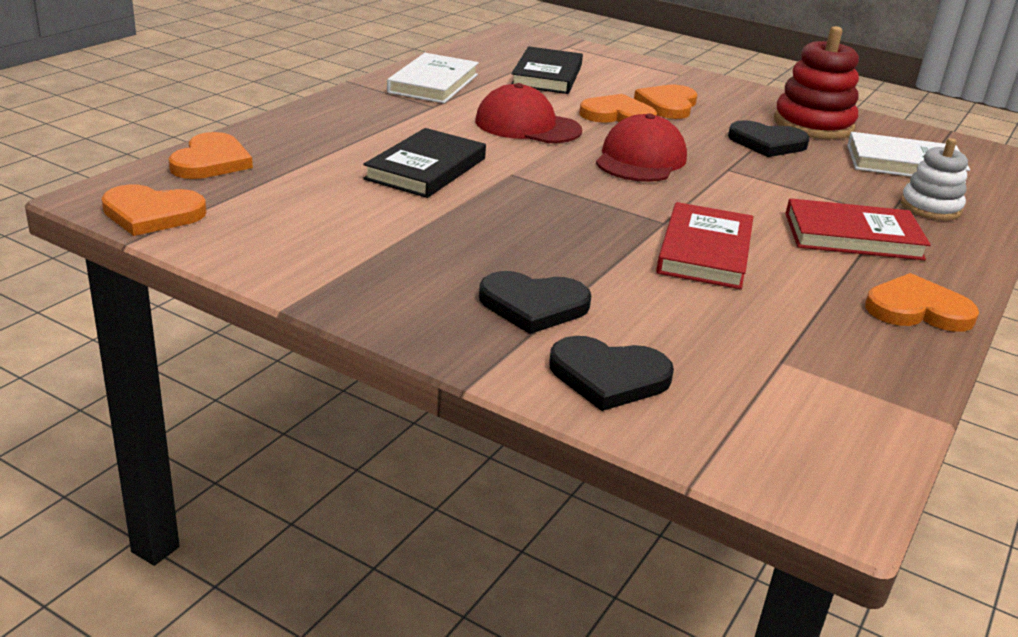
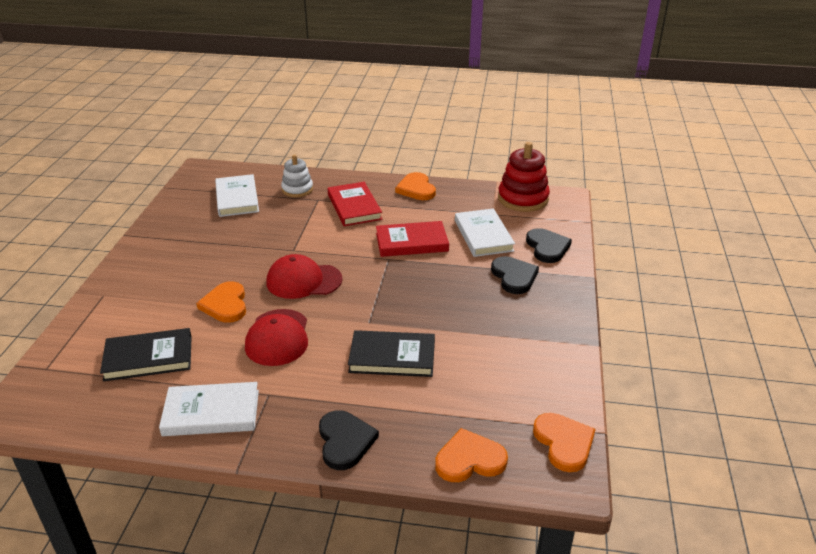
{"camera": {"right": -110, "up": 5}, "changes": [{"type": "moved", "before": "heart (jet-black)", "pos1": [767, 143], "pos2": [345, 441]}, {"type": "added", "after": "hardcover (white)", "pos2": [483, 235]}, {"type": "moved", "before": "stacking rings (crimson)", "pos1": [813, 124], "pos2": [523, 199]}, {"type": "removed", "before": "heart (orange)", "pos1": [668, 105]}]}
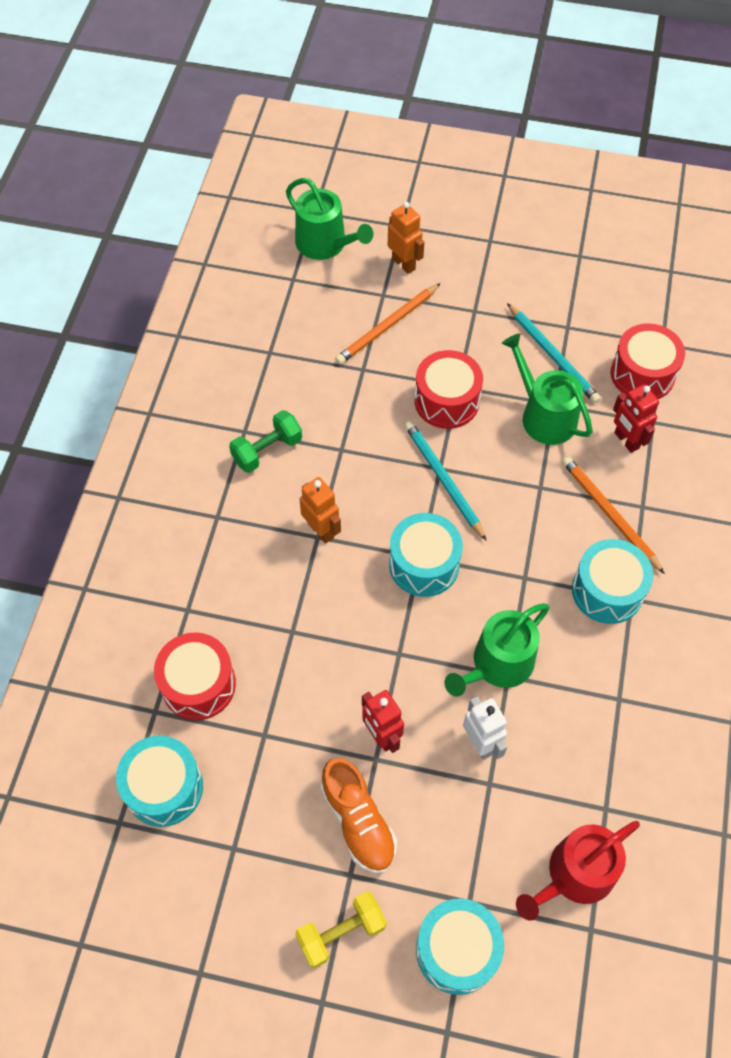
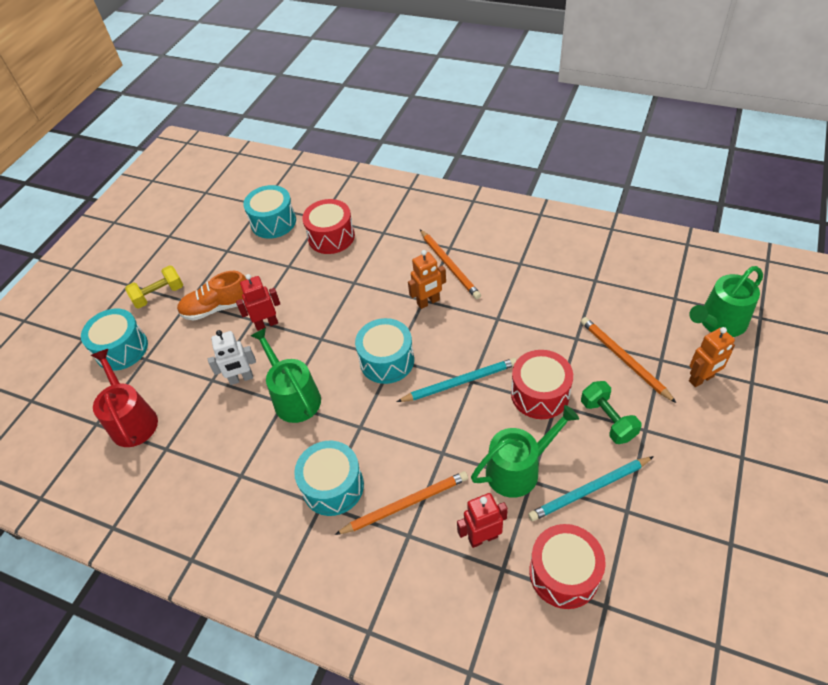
{"camera": {"right": 105, "up": -10}, "changes": [{"type": "turned", "before": "free weight (yellow)", "pos1": [341, 932], "pos2": [159, 295], "turn": 75}, {"type": "added", "after": "pencil (orange)", "pos2": [449, 265]}, {"type": "moved", "before": "free weight (emerald)", "pos1": [267, 450], "pos2": [607, 420]}]}
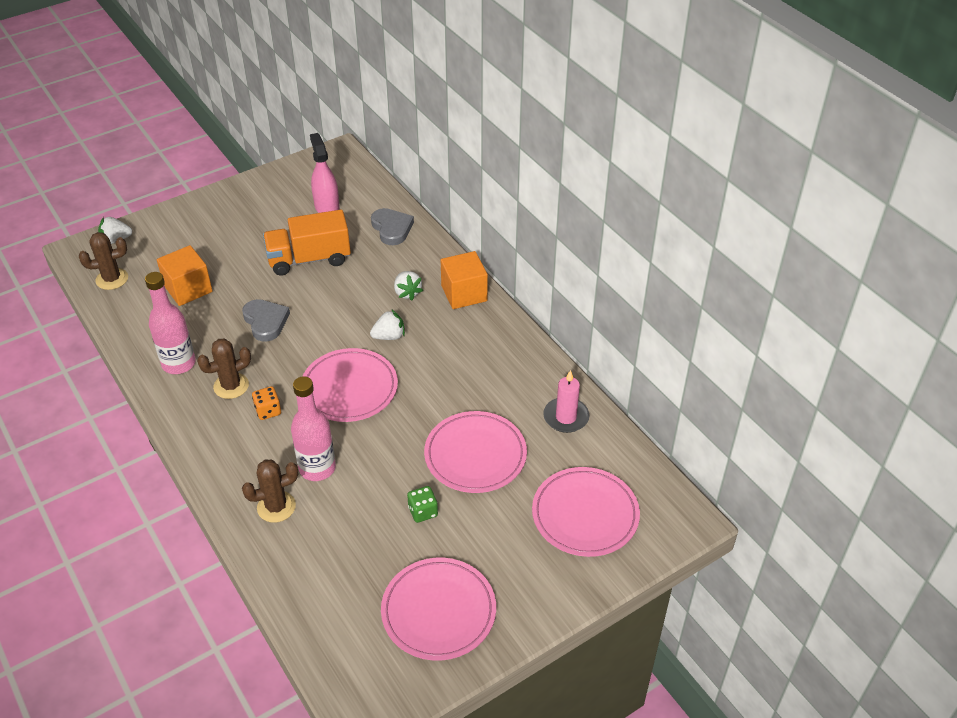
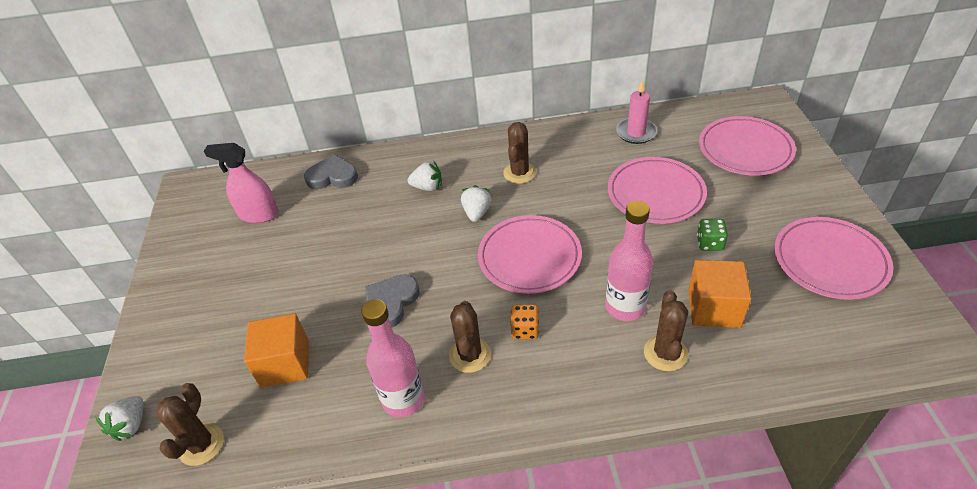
{"camera": {"right": -60, "up": 0}, "changes": [{"type": "turned", "before": "heart (gray)", "pos1": [266, 322], "pos2": [391, 302], "turn": -60}, {"type": "added", "after": "prickly plant (dark brown)", "pos2": [519, 173]}, {"type": "moved", "before": "block (orange)", "pos1": [464, 293], "pos2": [713, 308]}, {"type": "removed", "before": "toy truck (orange)", "pos1": [309, 259]}]}
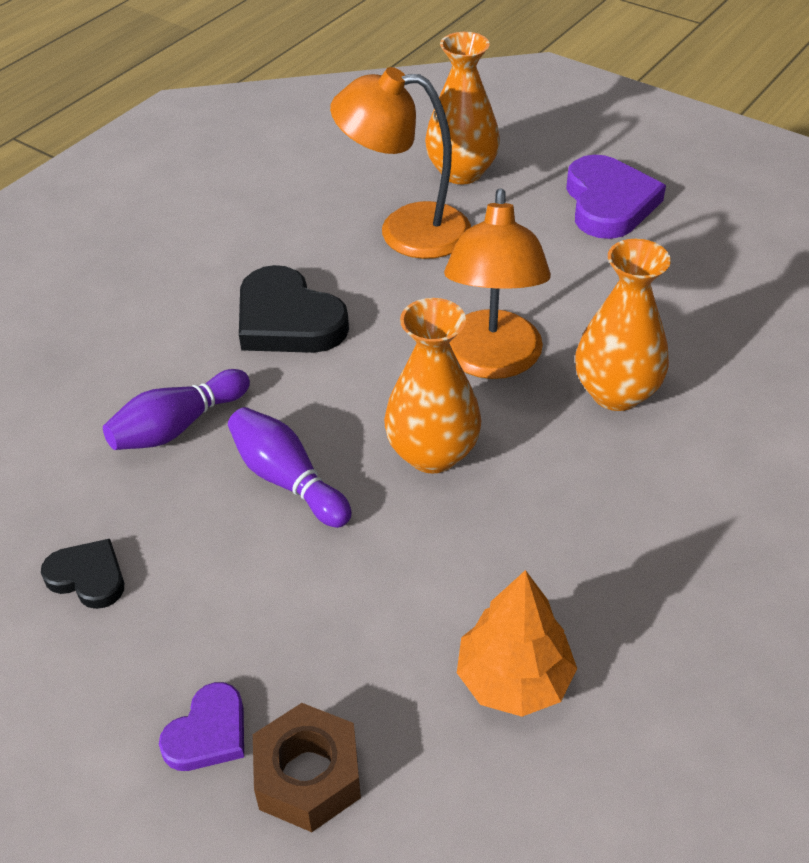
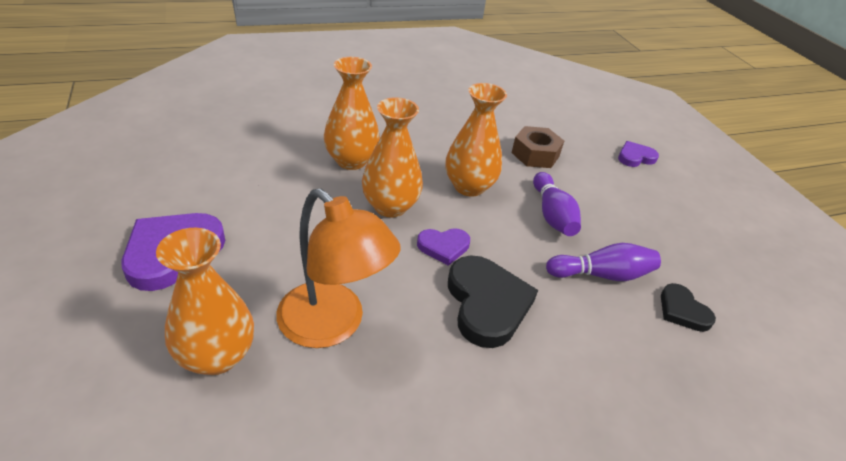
{"camera": {"right": -150, "up": -5}, "changes": [{"type": "replaced", "before": "reading lamp (orange)", "after": "tall vase (orange)", "pos1": [491, 361], "pos2": [390, 206]}, {"type": "added", "after": "heart (violet)", "pos2": [443, 247]}, {"type": "moved", "before": "hexagon nut (dark brown)", "pos1": [308, 776], "pos2": [535, 154]}, {"type": "moved", "before": "heart (jet-black)", "pos1": [88, 577], "pos2": [682, 311]}, {"type": "removed", "before": "fir tree (orange)", "pos1": [514, 679]}]}
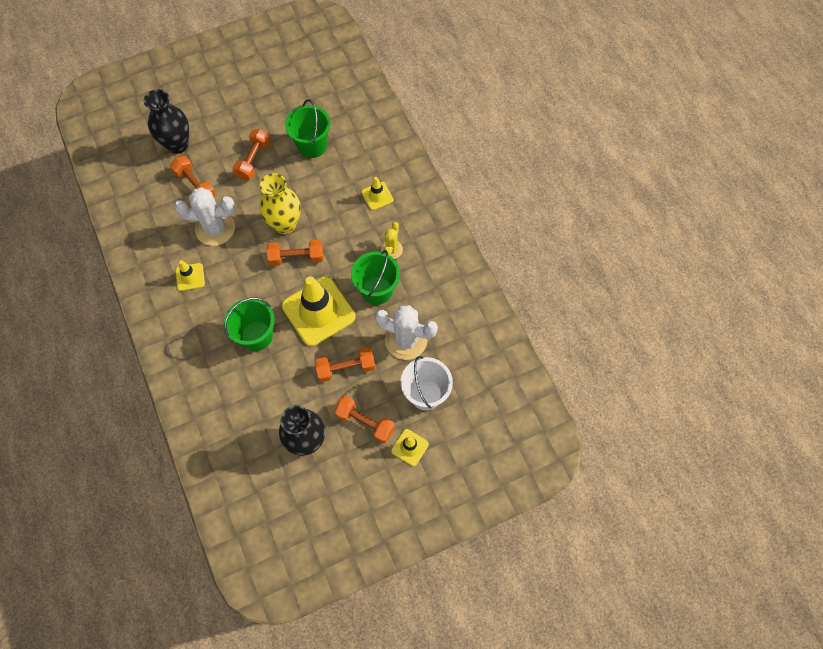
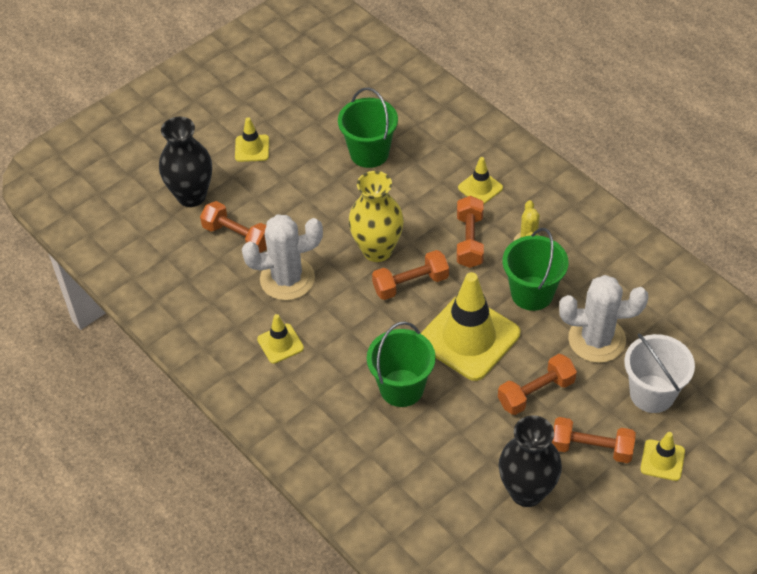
{"camera": {"right": -15, "up": -15}, "changes": [{"type": "added", "after": "safety cone (yellow)", "pos2": [252, 148]}, {"type": "moved", "before": "free weight (orange)", "pos1": [253, 160], "pos2": [469, 241]}]}
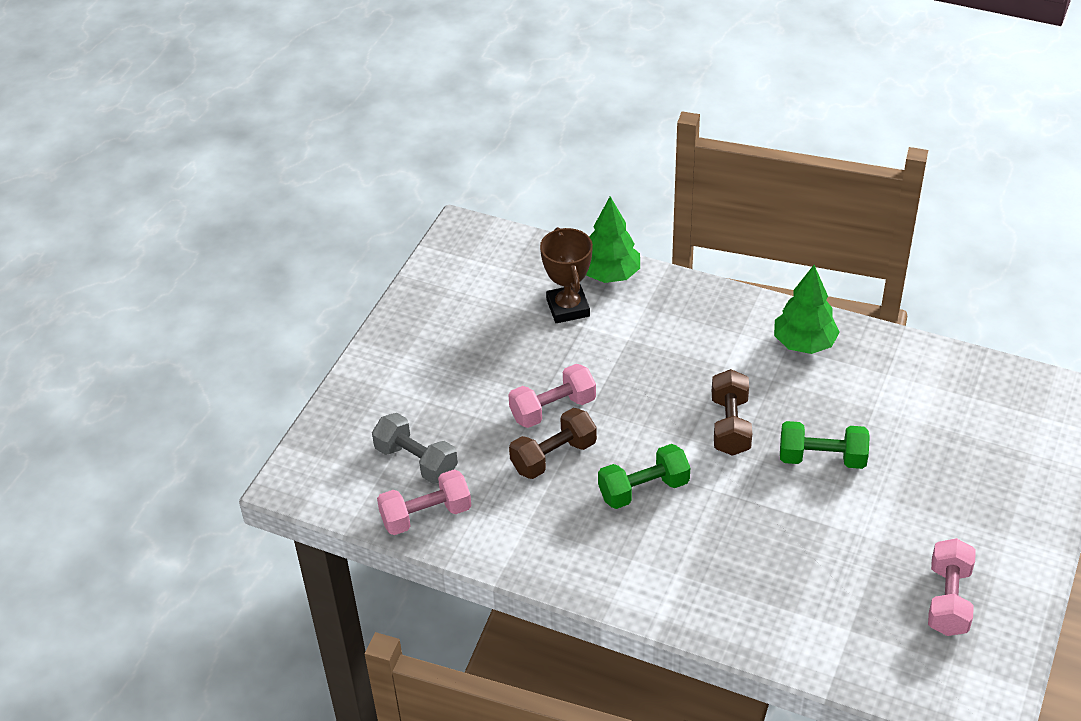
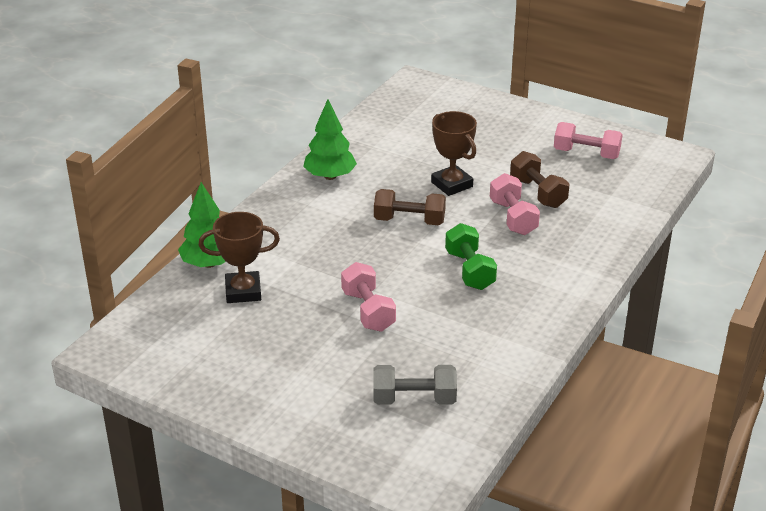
{"camera": {"right": -85, "up": -10}, "changes": [{"type": "turned", "before": "free weight (gray)", "pos1": [416, 461], "pos2": [414, 399], "turn": 45}, {"type": "replaced", "before": "free weight (emerald)", "after": "award cup (dark brown)", "pos1": [822, 458], "pos2": [452, 184]}, {"type": "moved", "before": "free weight (rosy)", "pos1": [426, 515], "pos2": [513, 217]}, {"type": "moved", "before": "free weight (dark brown)", "pos1": [553, 456], "pos2": [538, 193]}]}
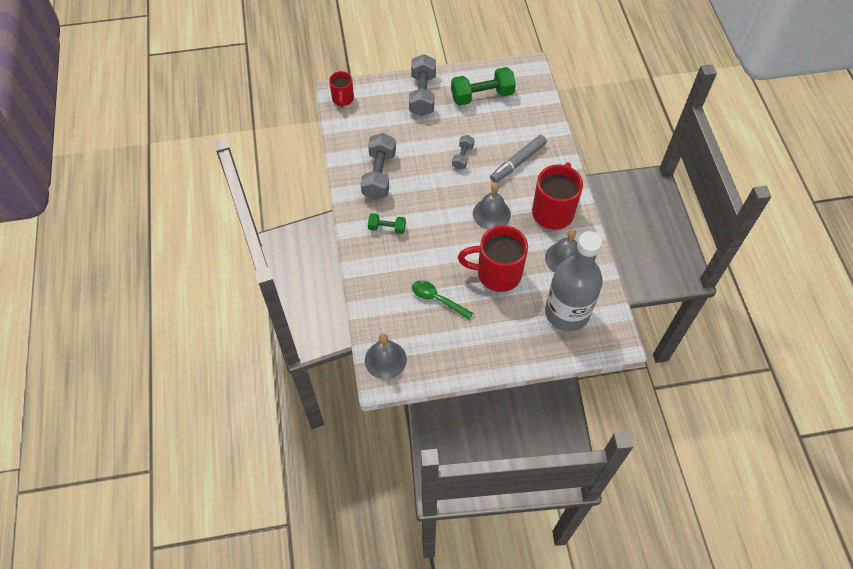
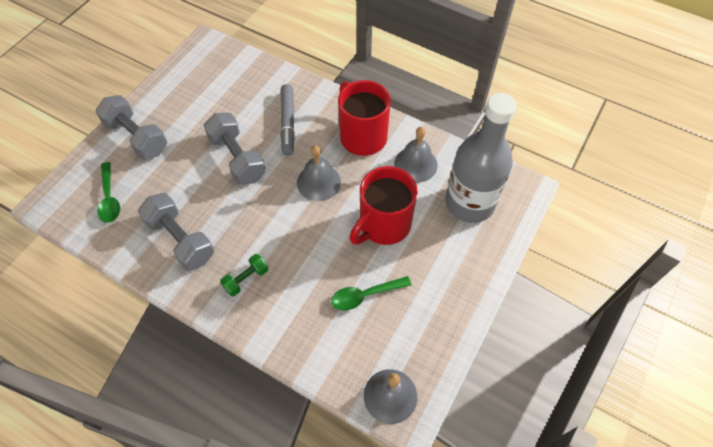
{"camera": {"right": -50, "up": 0}, "changes": [{"type": "added", "after": "teaspoon (emerald)", "pos2": [109, 198]}, {"type": "resized", "before": "free weight (gray)", "pos1": [462, 157], "pos2": [237, 158], "scale": 1.84}, {"type": "removed", "before": "tea mug (crimson)", "pos1": [343, 99]}, {"type": "removed", "before": "free weight (emerald)", "pos1": [482, 96]}]}
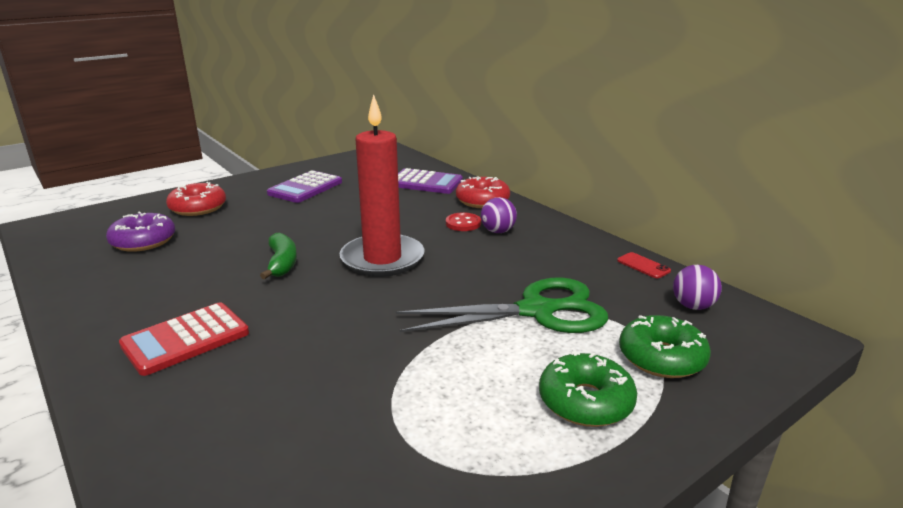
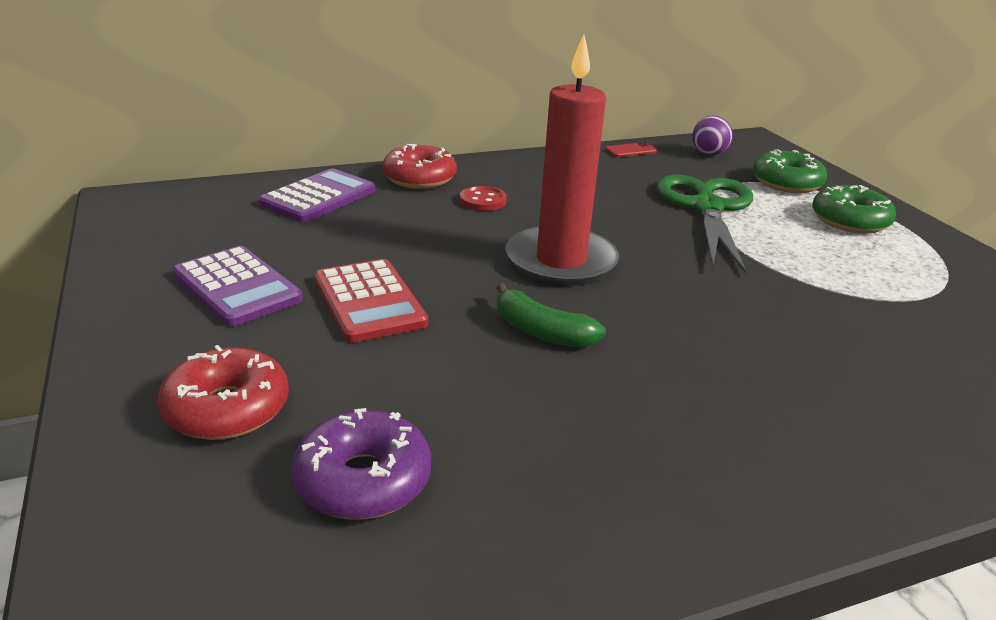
{"camera": {"right": -75, "up": 5}, "changes": [{"type": "moved", "before": "pocket calculator (crimson)", "pos1": [186, 339], "pos2": [369, 301]}, {"type": "turned", "before": "banana (emerald)", "pos1": [282, 263], "pos2": [541, 332], "turn": -150}, {"type": "removed", "before": "ball (violet)", "pos1": [498, 231]}]}
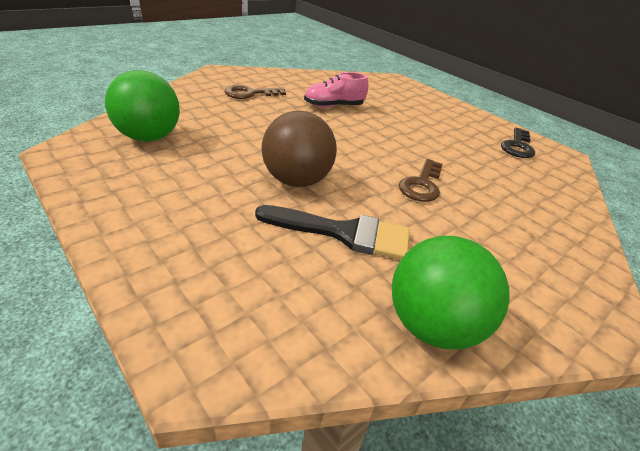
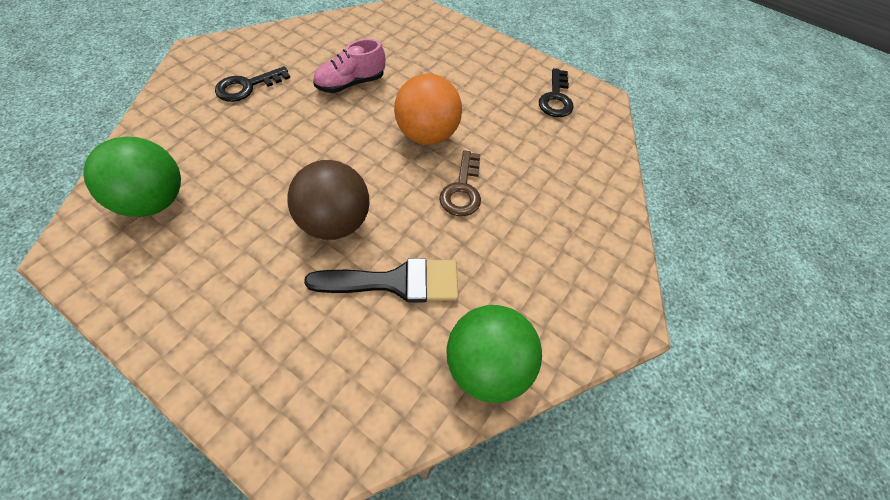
{"camera": {"right": -15, "up": 20}, "changes": [{"type": "recoloured", "before": "door key (dark brown)", "after": "door key (jet-black)", "pos1": [250, 93], "pos2": [247, 87]}, {"type": "added", "after": "ball (orange)", "pos2": [427, 135]}]}
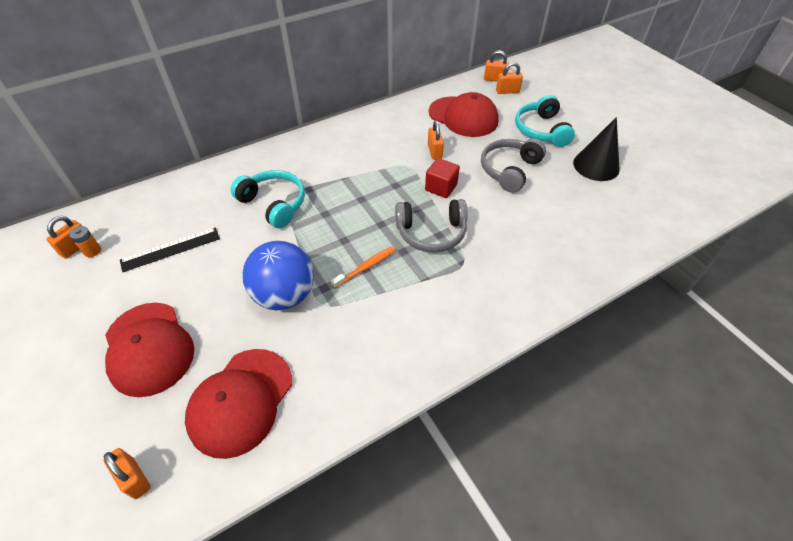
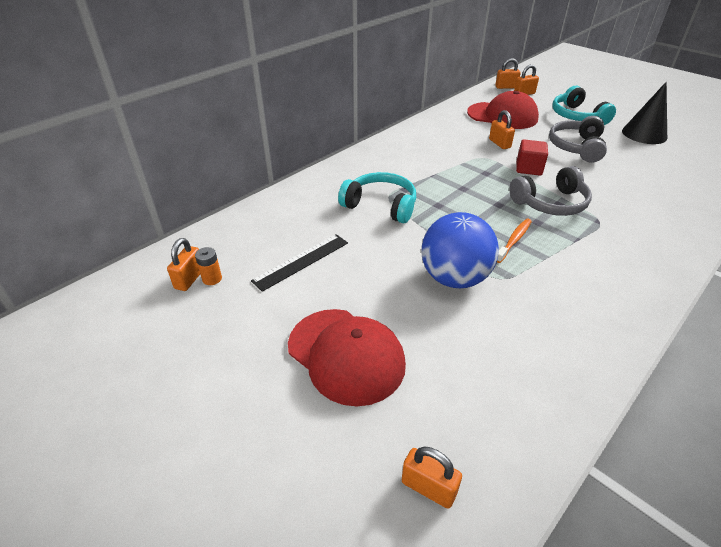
{"camera": {"right": -15, "up": -10}, "changes": [{"type": "removed", "before": "cap (crimson)", "pos1": [241, 401]}]}
